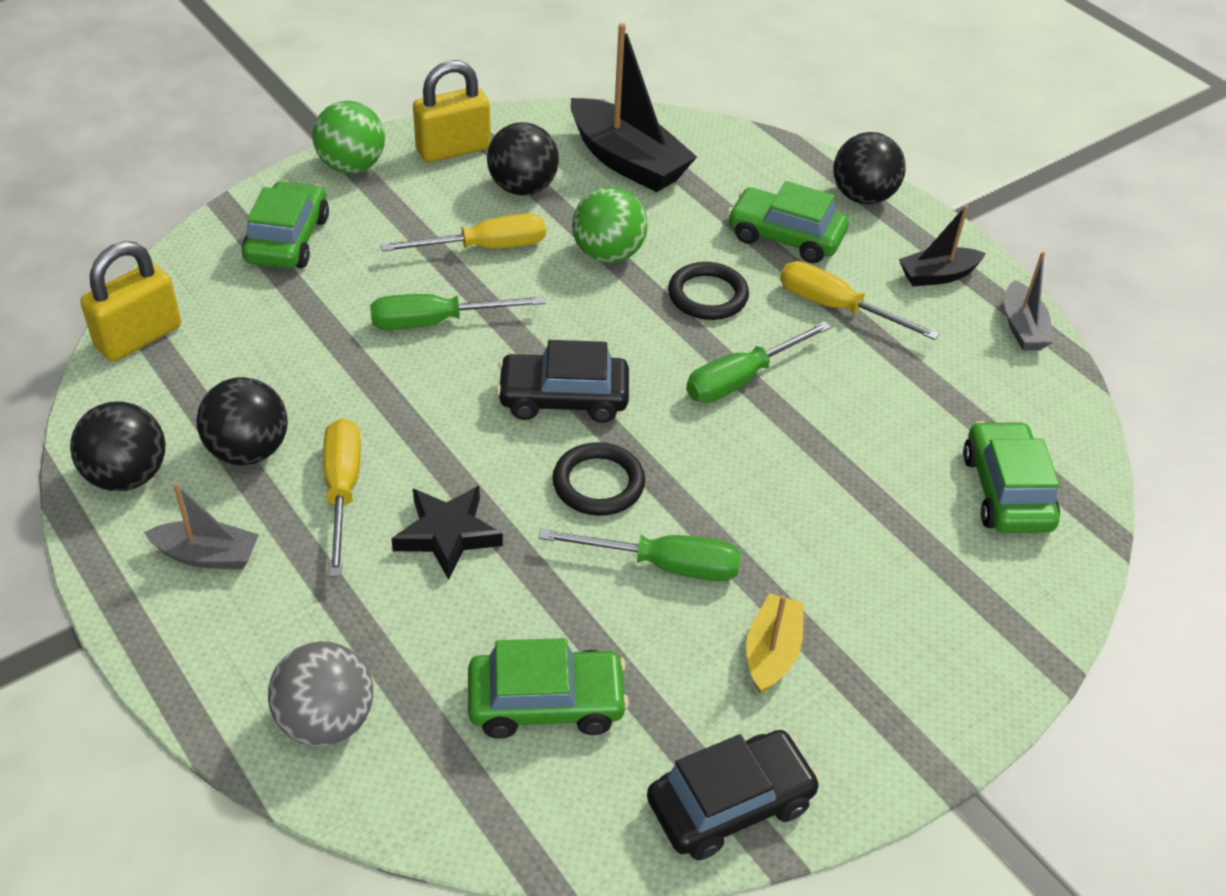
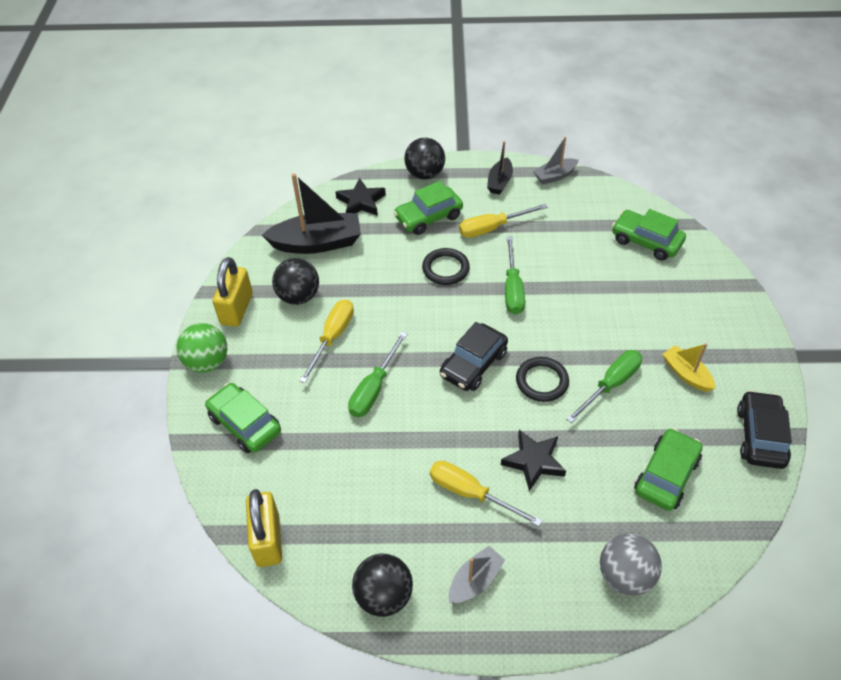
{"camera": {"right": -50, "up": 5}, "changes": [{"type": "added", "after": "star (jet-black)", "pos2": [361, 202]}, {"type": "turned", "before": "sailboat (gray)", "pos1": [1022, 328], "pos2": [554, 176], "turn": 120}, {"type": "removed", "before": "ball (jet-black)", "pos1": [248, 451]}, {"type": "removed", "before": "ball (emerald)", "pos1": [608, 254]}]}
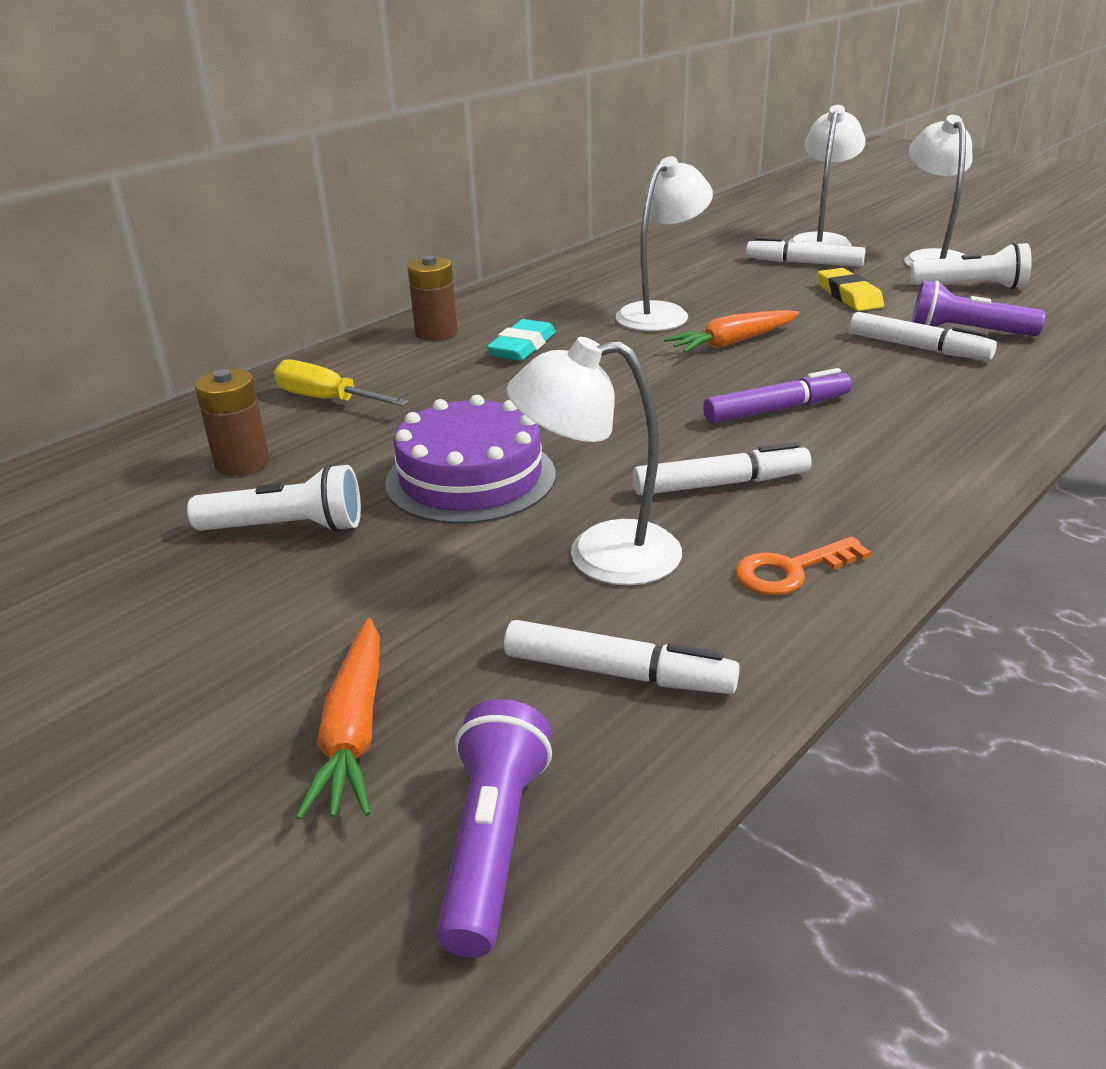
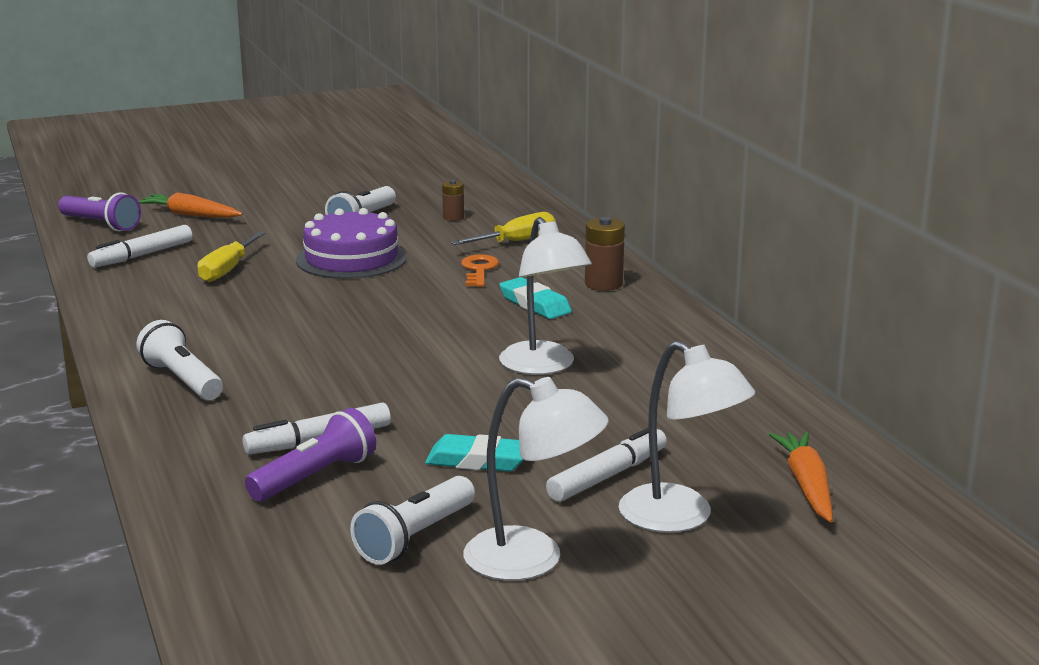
{"camera": {"right": 115, "up": -10}, "changes": [{"type": "added", "after": "pocket torch (white)", "pos2": [182, 380]}, {"type": "replaced", "before": "reading lamp (white)", "after": "hand screwdriver (yellow)", "pos1": [600, 554], "pos2": [227, 270]}, {"type": "recoloured", "before": "gum eraser (yellow)", "after": "gum eraser (aqua)", "pos1": [849, 296], "pos2": [478, 460]}, {"type": "resized", "before": "battery (dark brown)", "pos1": [242, 462], "pos2": [453, 217], "scale": 0.63}, {"type": "moved", "before": "door key (orange)", "pos1": [791, 570], "pos2": [479, 270]}, {"type": "moved", "before": "carrot (orange)", "pos1": [733, 342], "pos2": [806, 486]}, {"type": "removed", "before": "marker (white)", "pos1": [721, 484]}, {"type": "removed", "before": "marker (violet)", "pos1": [777, 409]}]}
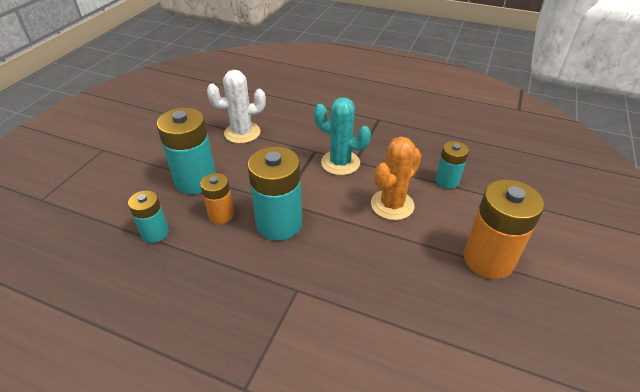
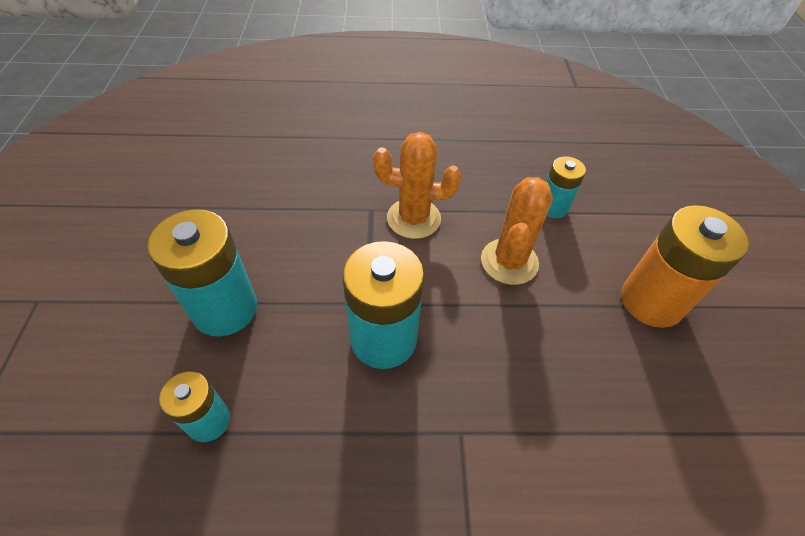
{"camera": {"right": -25, "up": 10}, "changes": [{"type": "recoloured", "before": "prickly plant (aqua)", "after": "prickly plant (orange)", "pos1": [340, 163], "pos2": [413, 218]}, {"type": "removed", "before": "battery (orange)", "pos1": [221, 215]}, {"type": "removed", "before": "prickly plant (white)", "pos1": [242, 133]}]}
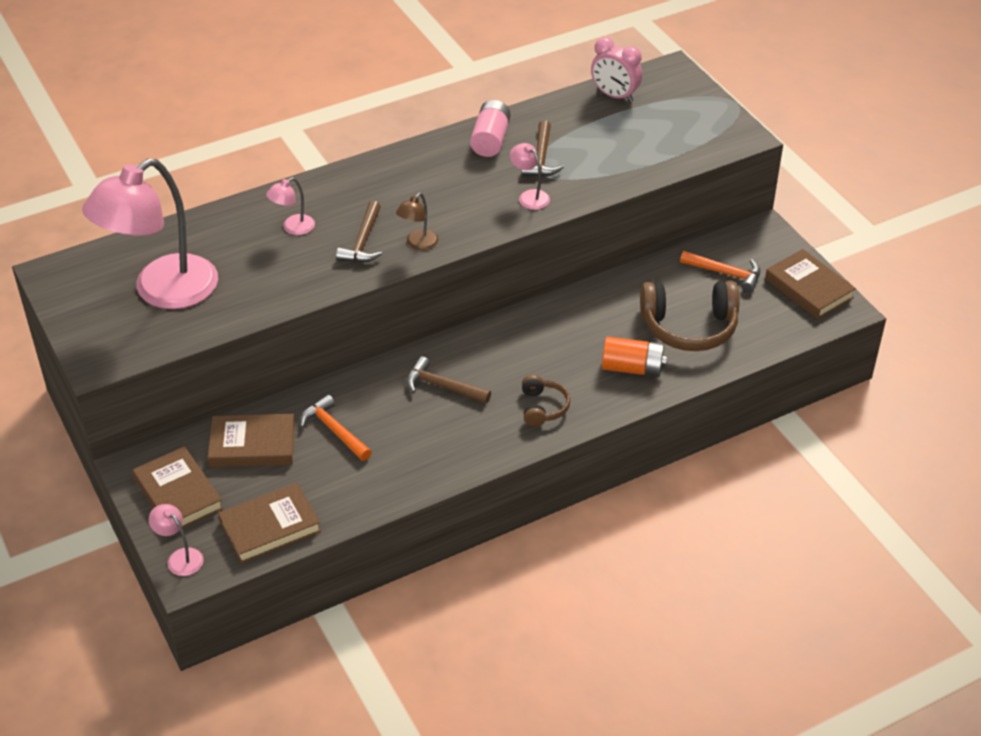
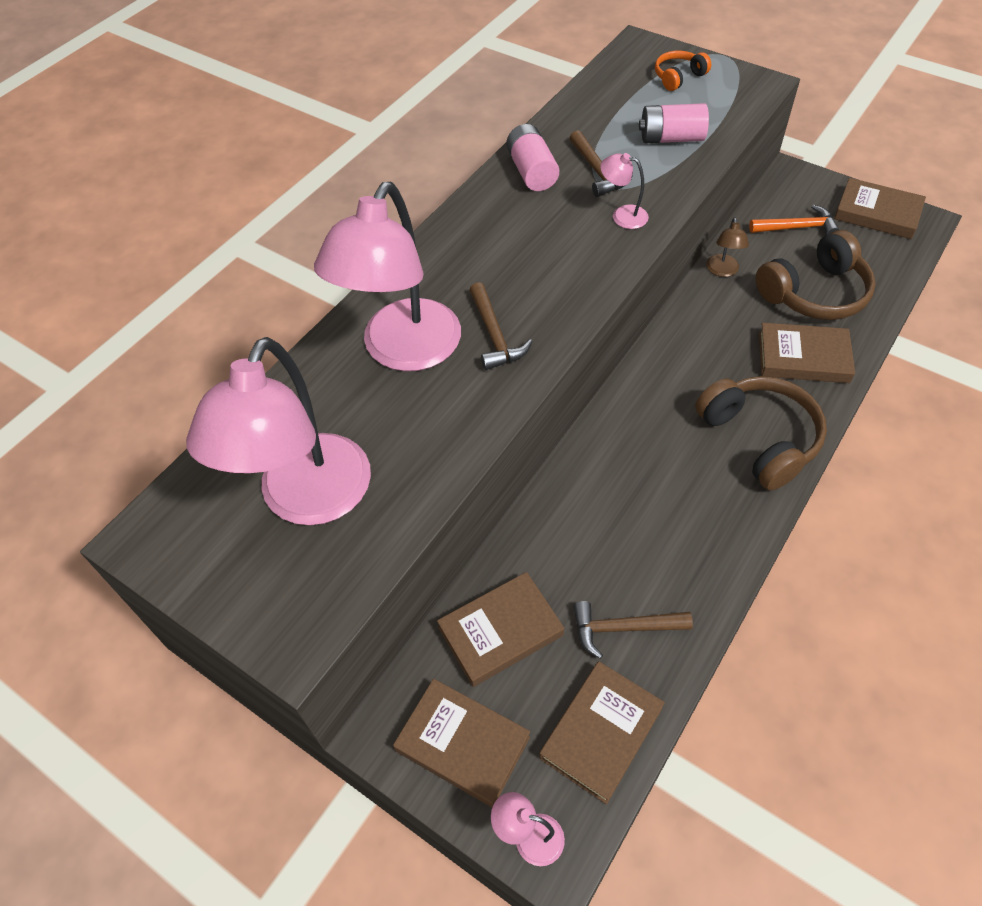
{"camera": {"right": -25, "up": 10}, "changes": [{"type": "resized", "before": "reading lamp (rosy)", "pos1": [293, 228], "pos2": [403, 351], "scale": 2.47}, {"type": "moved", "before": "carpenter's hammer (dark brown)", "pos1": [443, 386], "pos2": [623, 628]}, {"type": "added", "after": "battery (rosy)", "pos2": [671, 138]}, {"type": "added", "after": "over-ear headphones (orange)", "pos2": [678, 77]}, {"type": "resized", "before": "over-ear headphones (dark brown)", "pos1": [542, 407], "pos2": [759, 438], "scale": 1.89}, {"type": "moved", "before": "reading lamp (dark brown)", "pos1": [418, 244], "pos2": [722, 271]}, {"type": "replaced", "before": "battery (orange)", "after": "hardcover (dark brown)", "pos1": [632, 368], "pos2": [803, 357]}, {"type": "removed", "before": "carpenter's hammer (orange)", "pos1": [334, 431]}, {"type": "removed", "before": "alarm clock (rosy)", "pos1": [614, 96]}]}
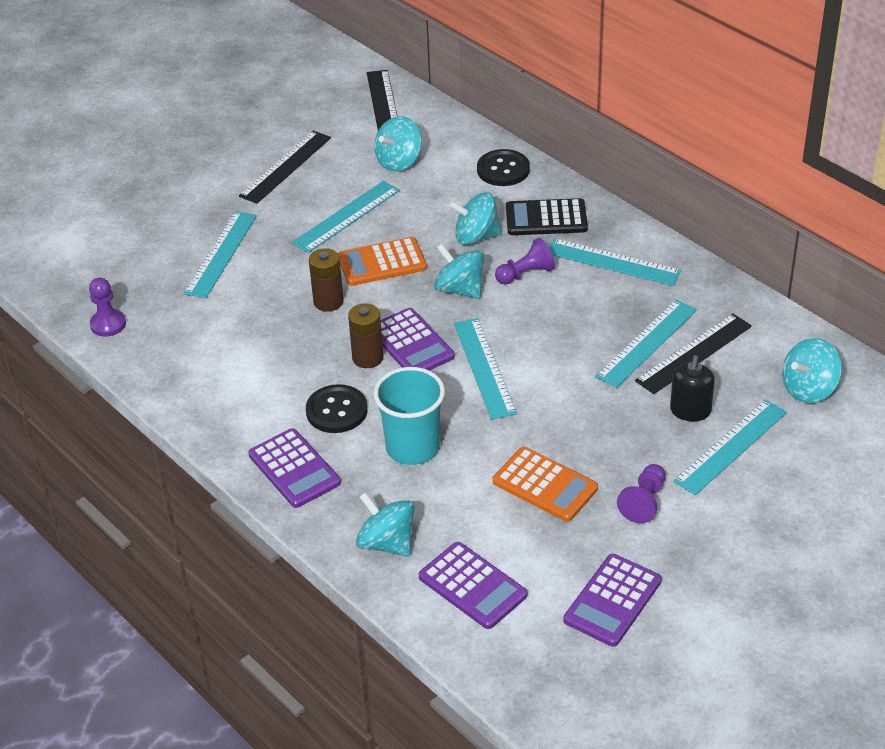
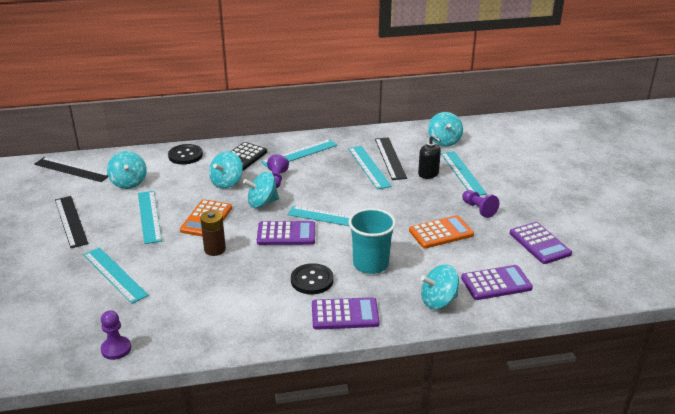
{"camera": {"right": -60, "up": -10}, "changes": [{"type": "removed", "before": "battery (dark brown)", "pos1": [367, 358]}]}
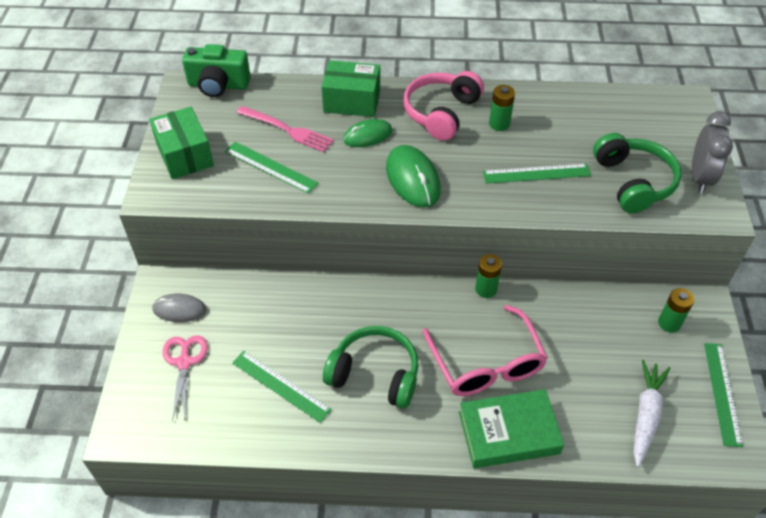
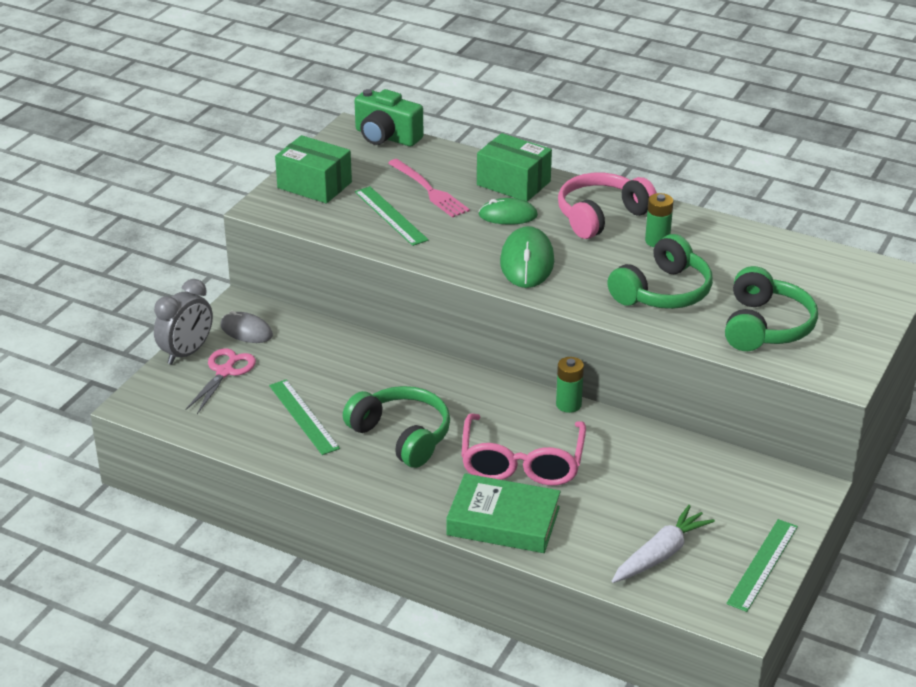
{"camera": {"right": 25, "up": -15}, "changes": [{"type": "moved", "before": "alarm clock (gray)", "pos1": [700, 178], "pos2": [187, 353]}, {"type": "turned", "before": "box (emerald)", "pos1": [185, 155], "pos2": [314, 185], "turn": -60}, {"type": "replaced", "before": "ruler (emerald)", "after": "over-ear headphones (emerald)", "pos1": [536, 173], "pos2": [663, 292]}, {"type": "removed", "before": "battery (emerald)", "pos1": [669, 323]}]}
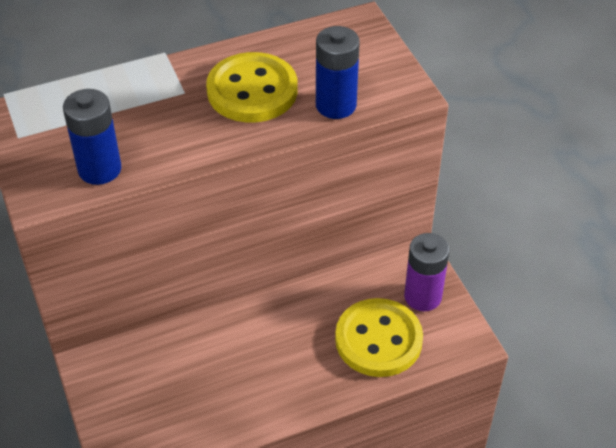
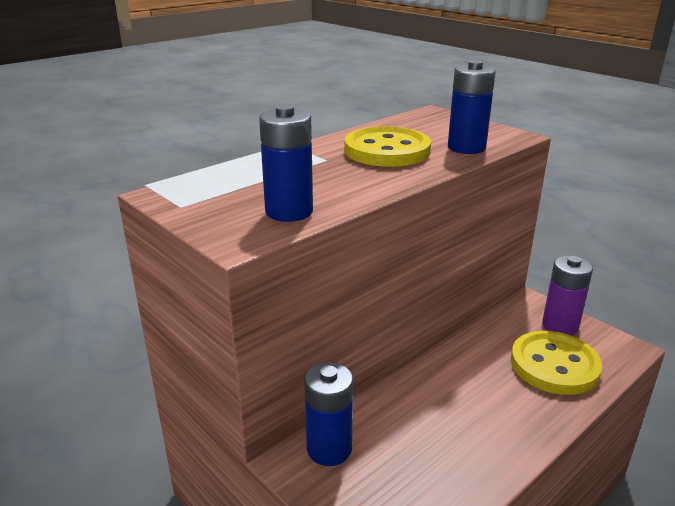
{"camera": {"right": -20, "up": -20}, "changes": [{"type": "added", "after": "battery (royal blue)", "pos2": [329, 449]}]}
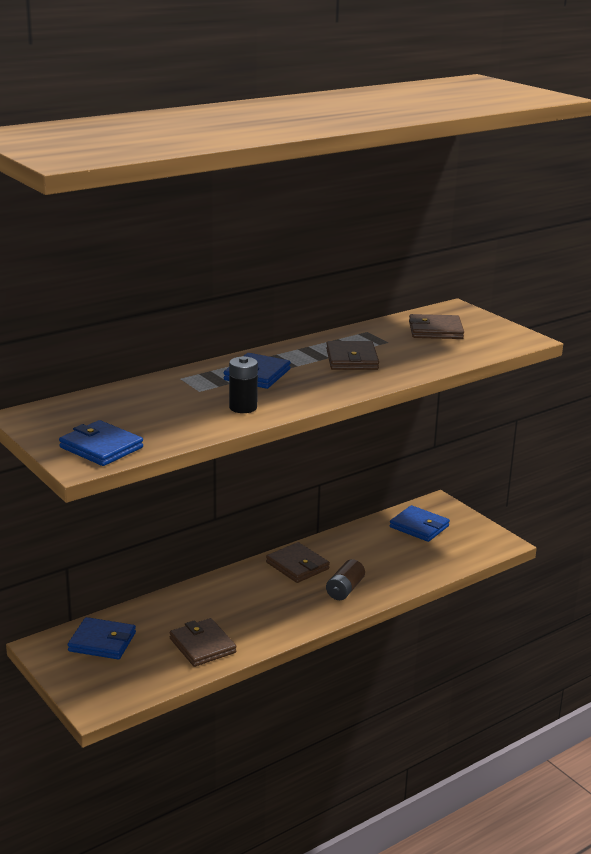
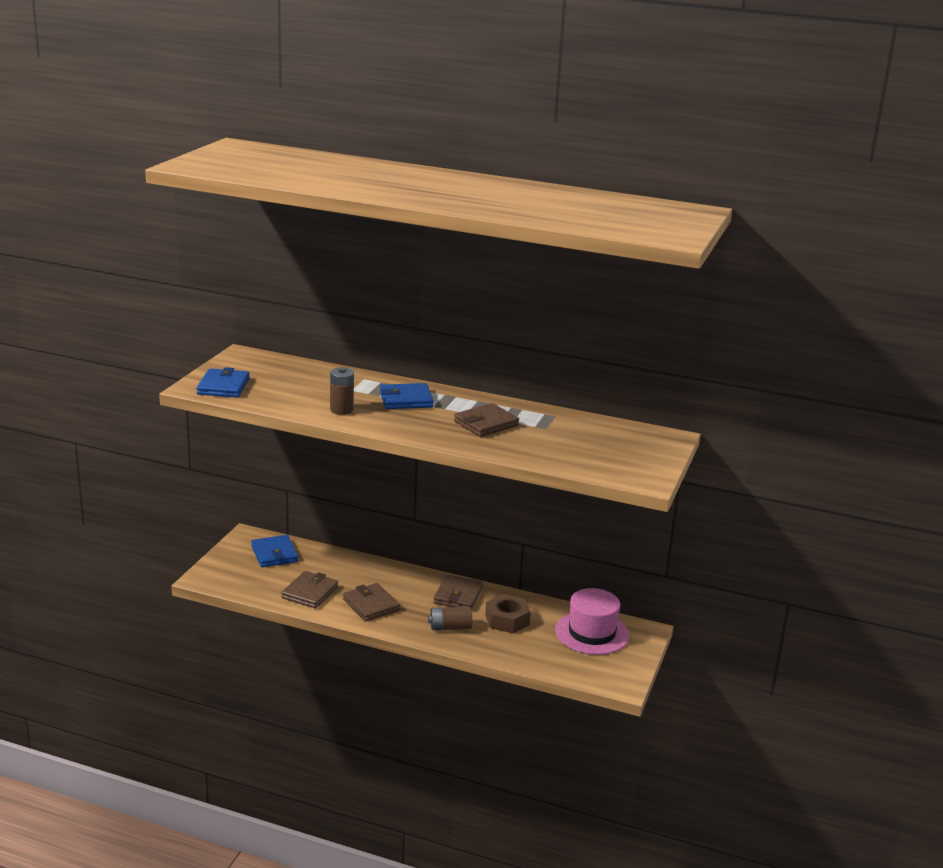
{"camera": {"right": 55, "up": 0}, "changes": [{"type": "recoloured", "before": "battery (jet-black)", "after": "battery (dark brown)", "pos1": [243, 407], "pos2": [341, 410]}, {"type": "moved", "before": "card wallet (dark brown)", "pos1": [435, 330], "pos2": [371, 605]}, {"type": "added", "after": "hexagon nut (dark brown)", "pos2": [507, 620]}, {"type": "replaced", "before": "card wallet (royal blue)", "after": "hat (rosy)", "pos1": [419, 526], "pos2": [592, 633]}]}
